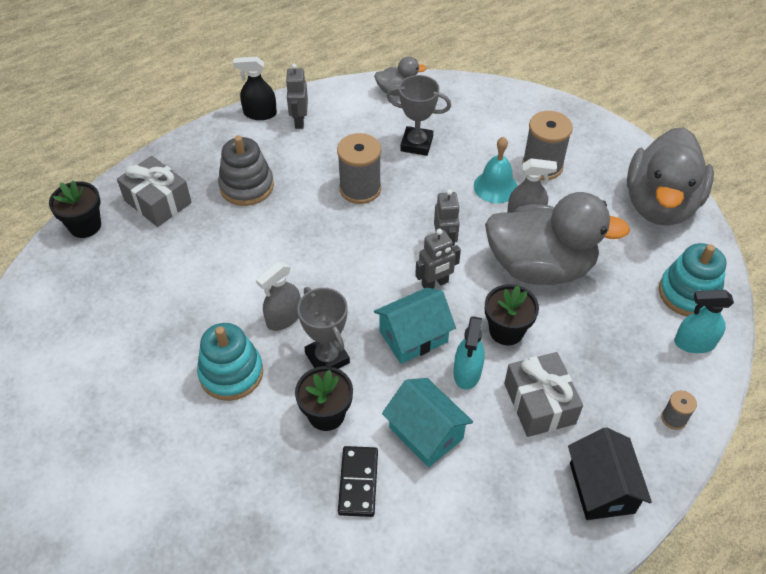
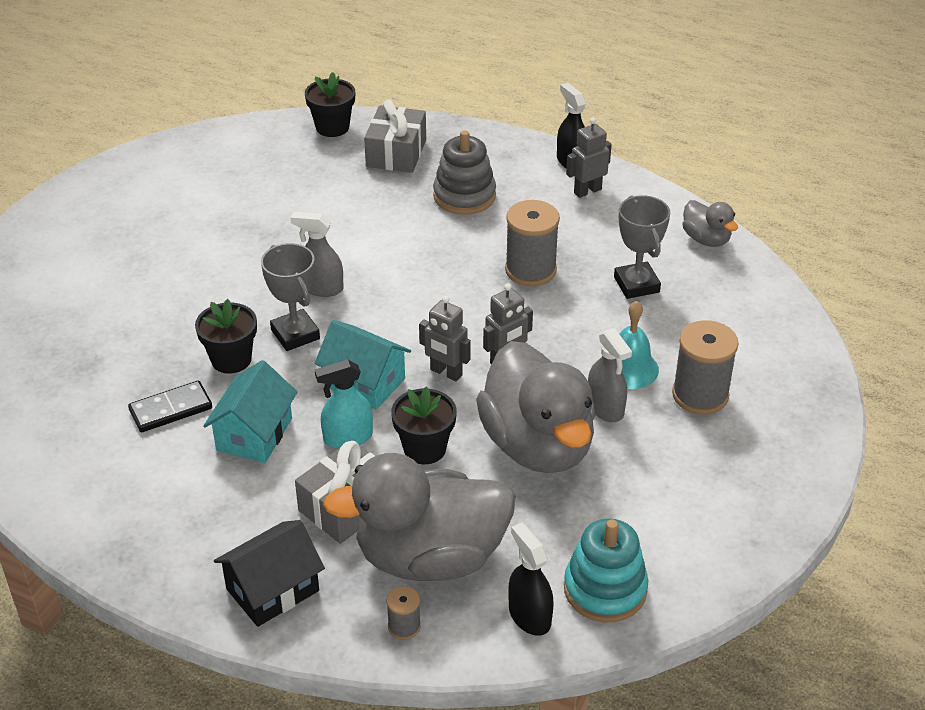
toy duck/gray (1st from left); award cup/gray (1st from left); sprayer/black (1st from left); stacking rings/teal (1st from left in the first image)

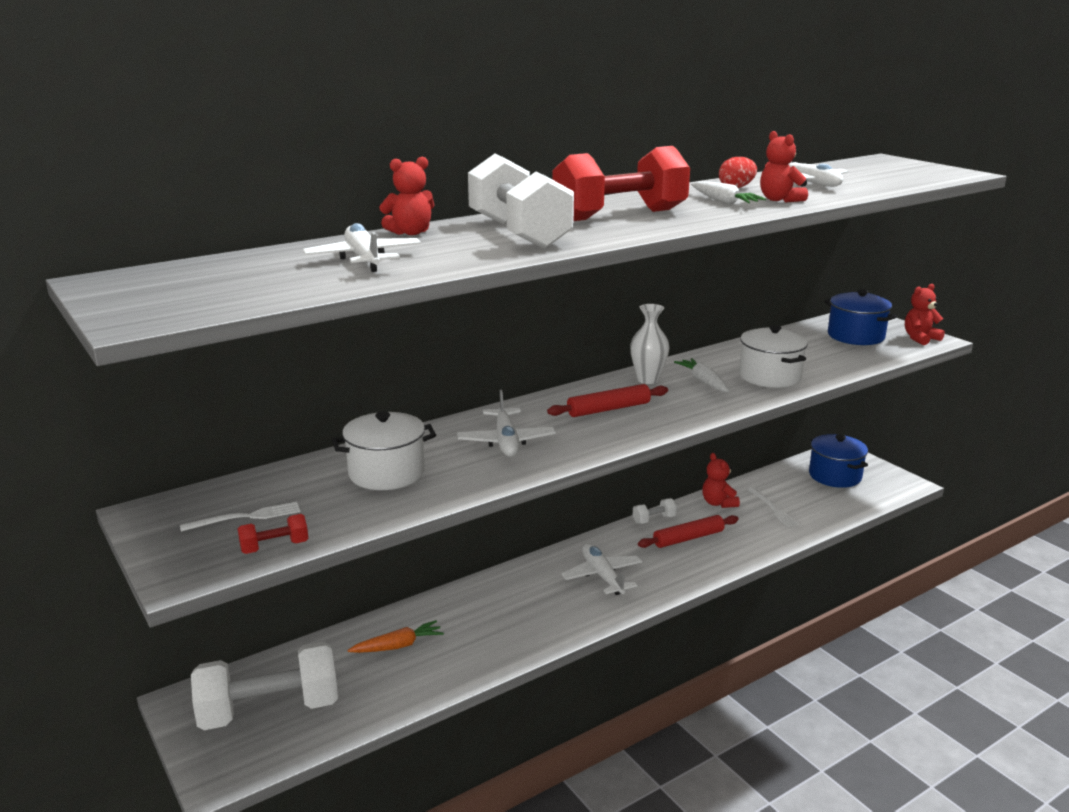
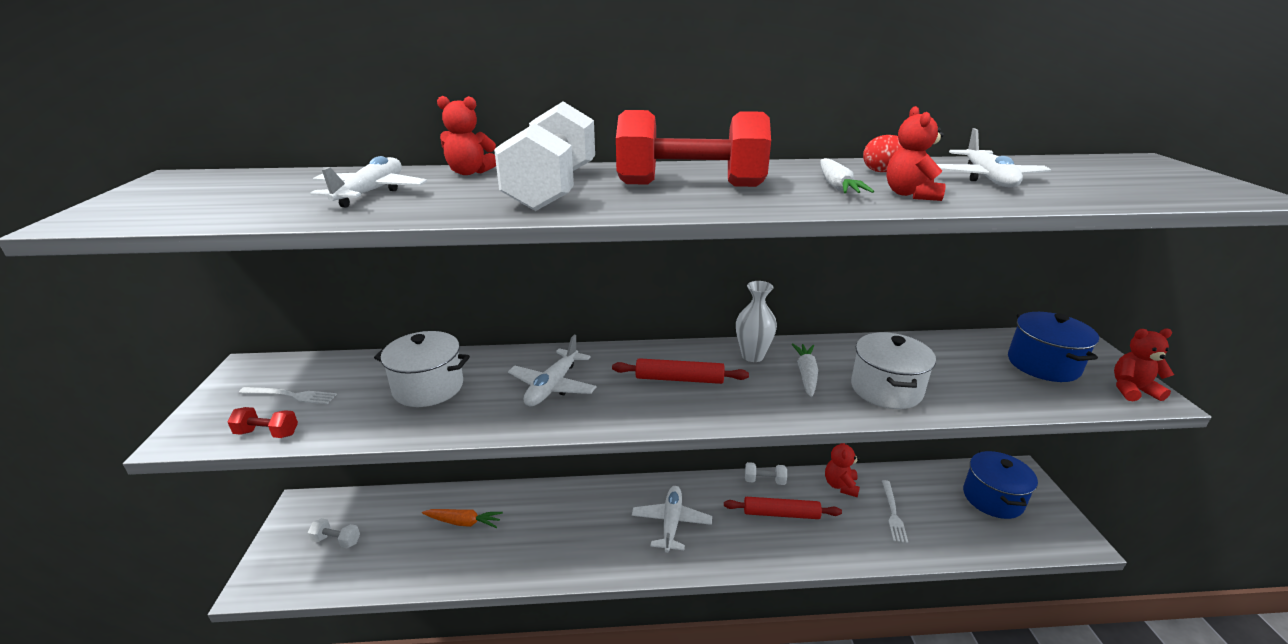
dumbbell/snow-white (1st from left)

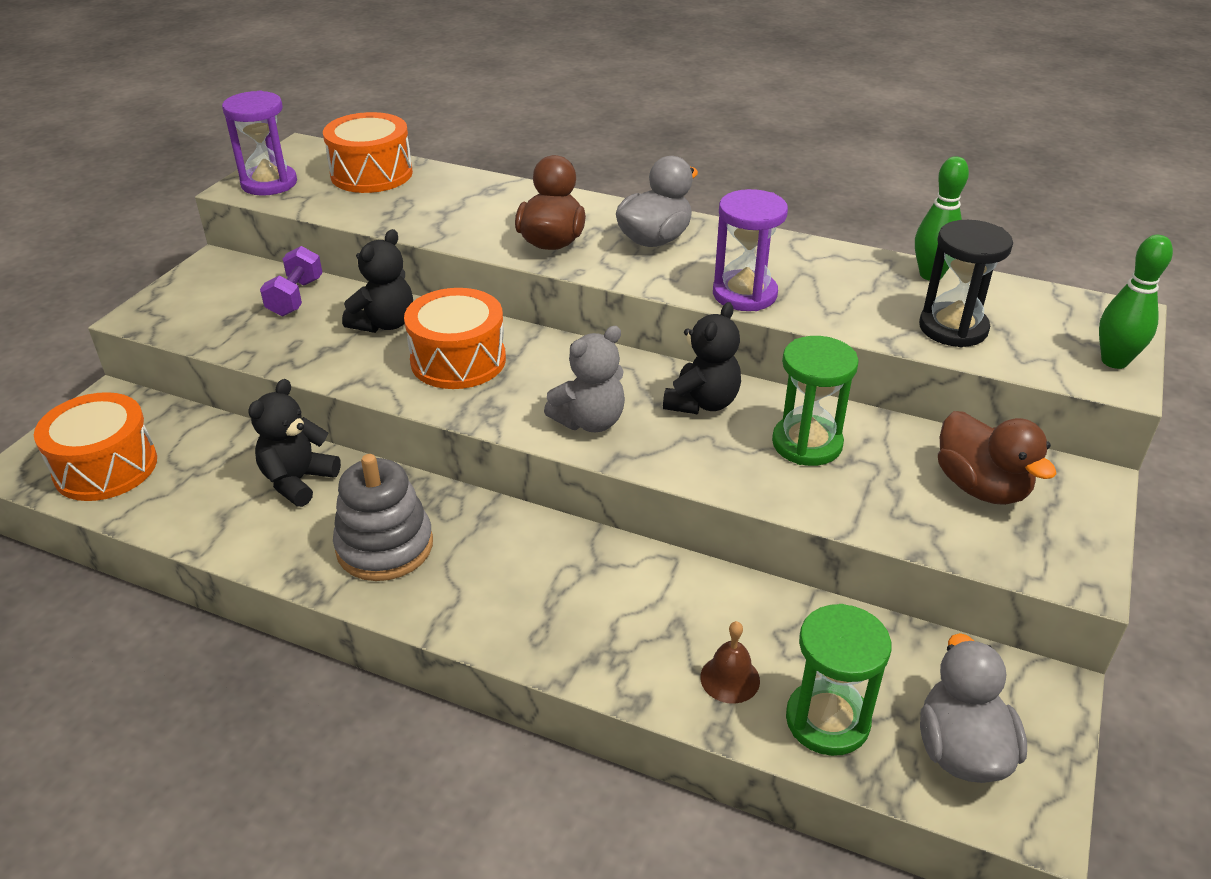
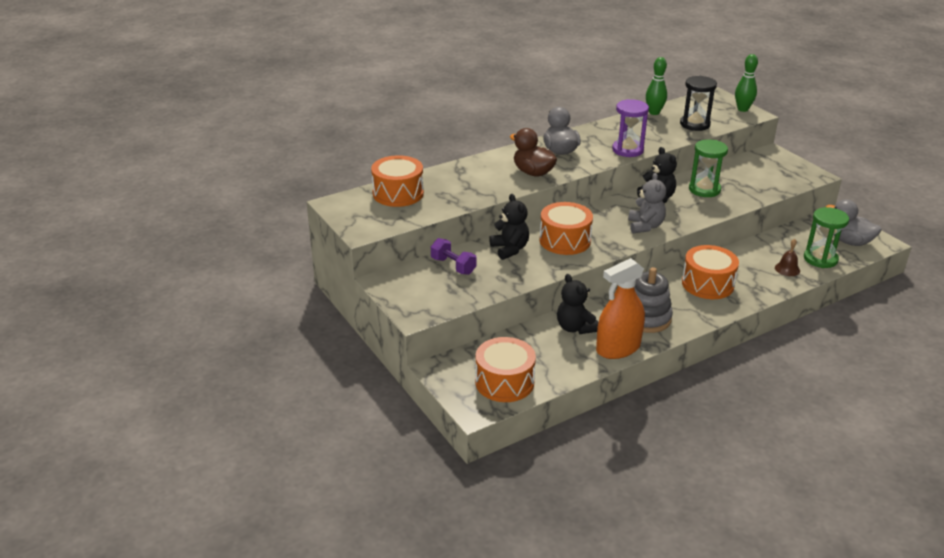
sandglass/violet (1st from left in the first image); toy duck/russet (2nd from left in the first image); snare drum/bright orange (4th from left); sprayer/bright orange

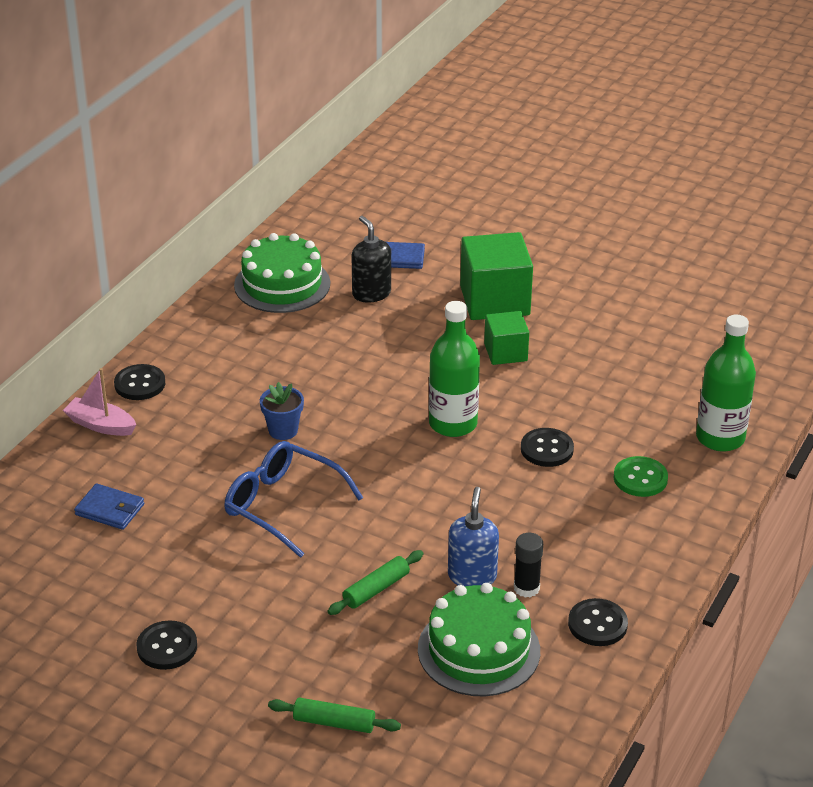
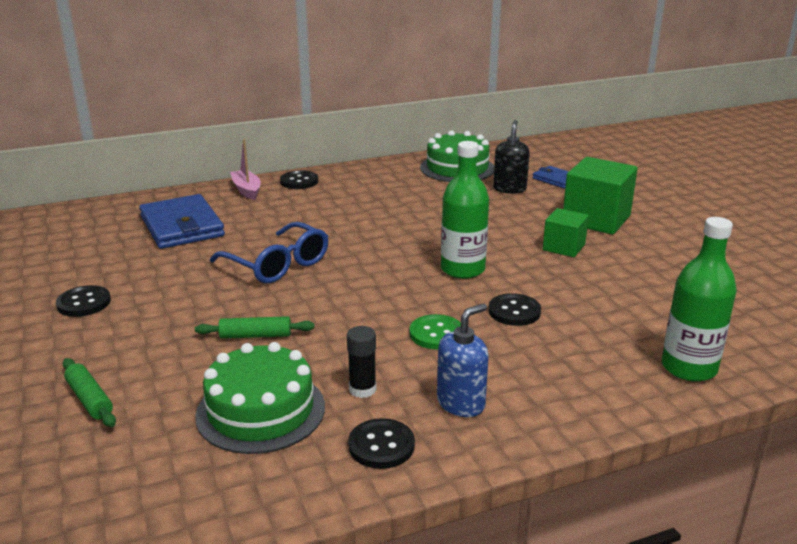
flower pot/royal blue; spectacles/royal blue; shirt button/green; wallet/royal blue (1st from left); soap dispenser/royal blue

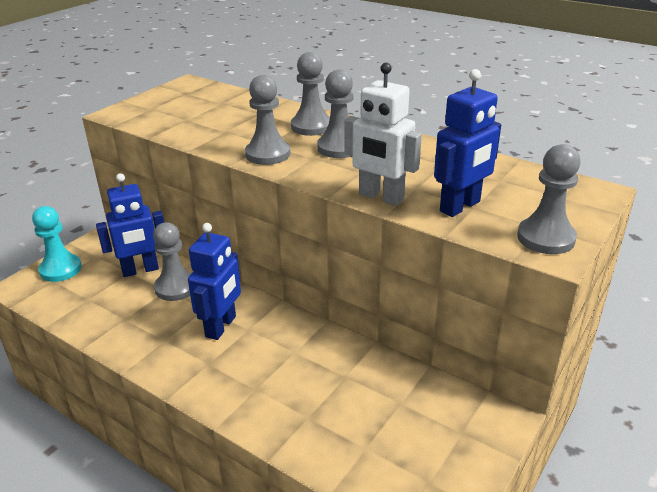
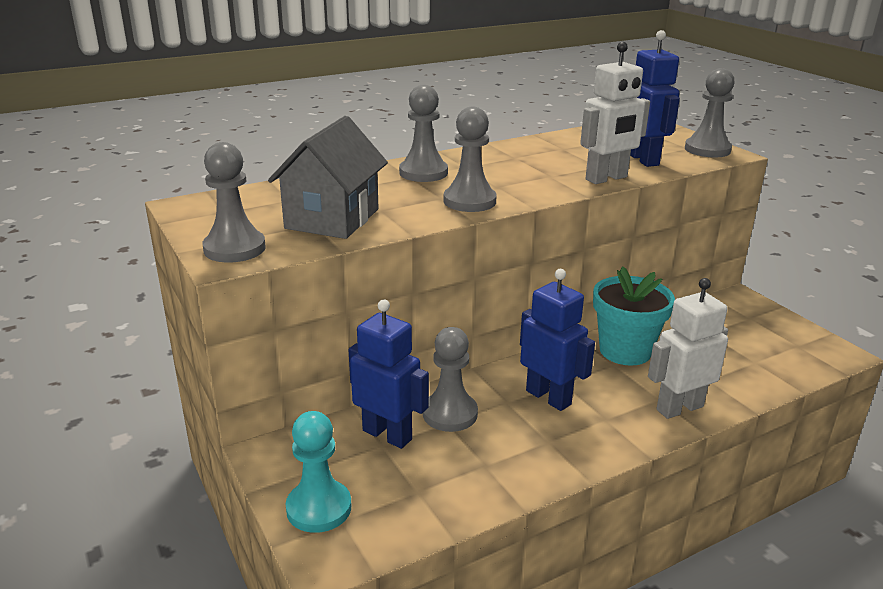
game pawn/gray (1st from left); robot figure/royal blue (1st from left); toy house/gray; flower pot/teal; robot figure/snow-white (2nd from left)

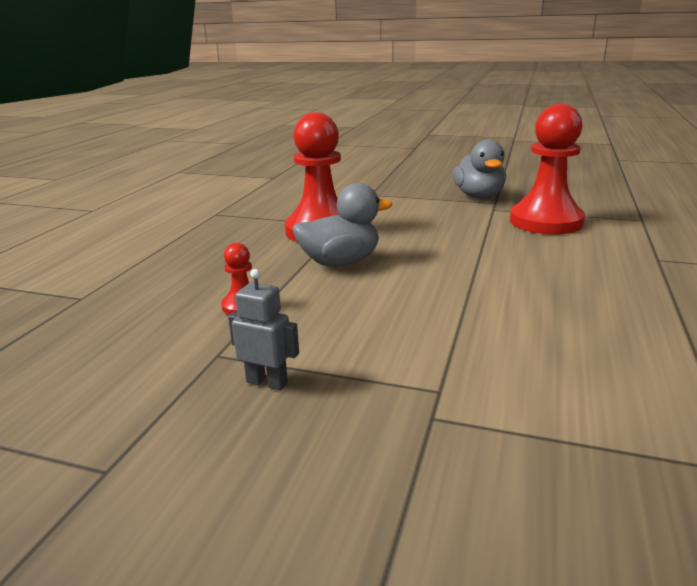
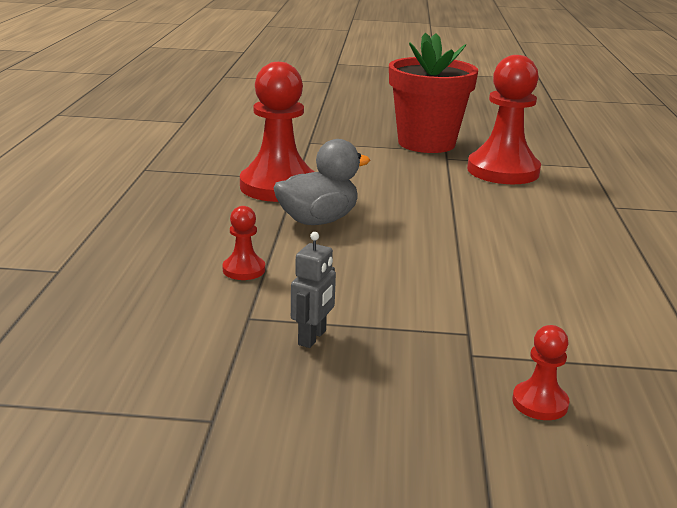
flower pot/scarlet; robot figure/gray; game pawn/scarlet (4th from left)

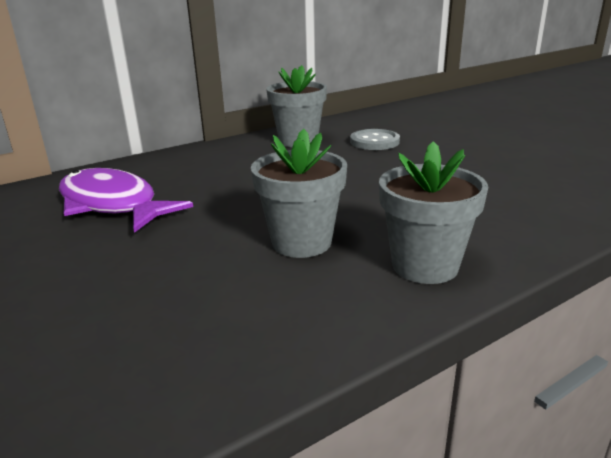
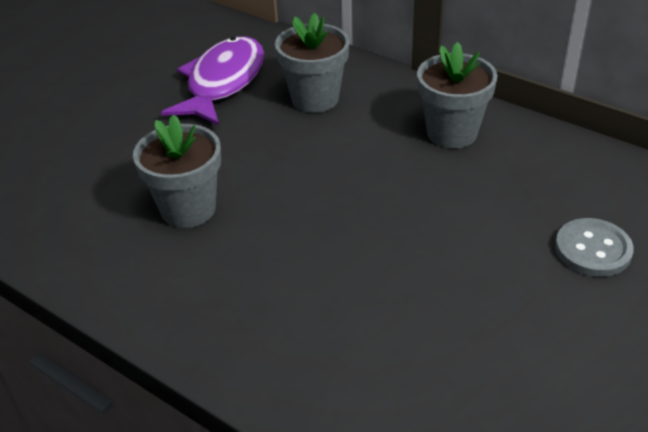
shirt button/gray; flower pot/gray (2nd from left)

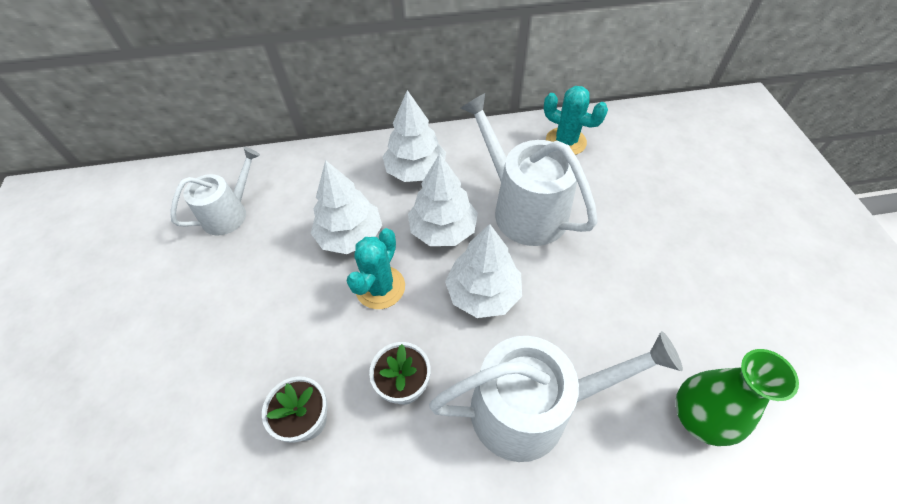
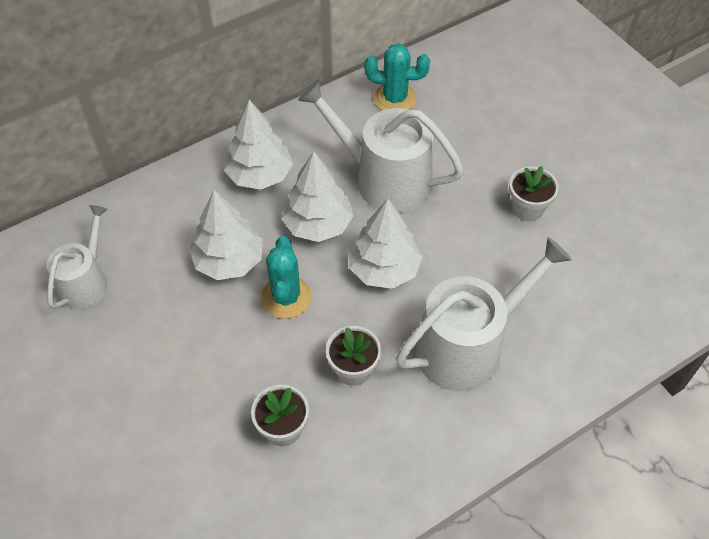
tall vase/green; flower pot/snow-white (3rd from left)

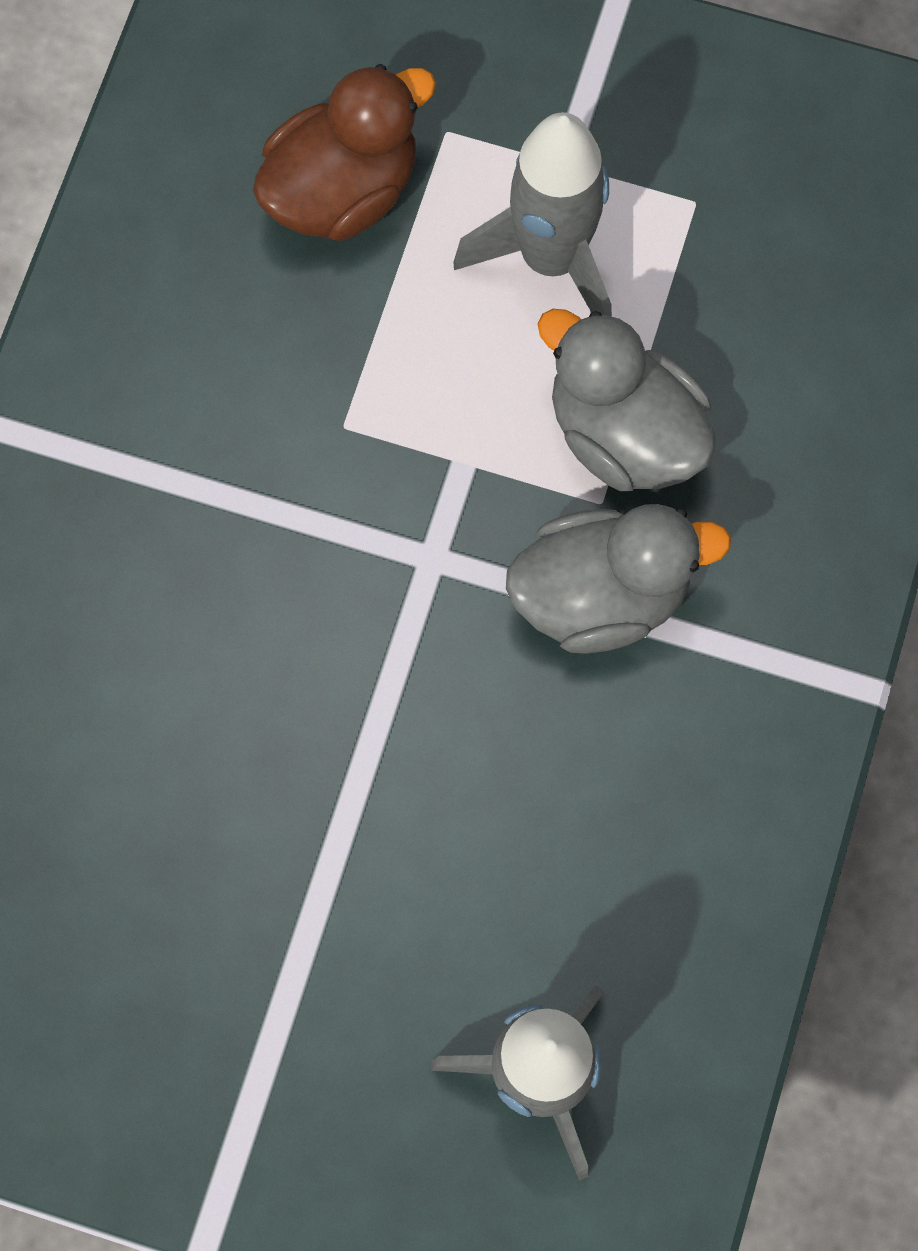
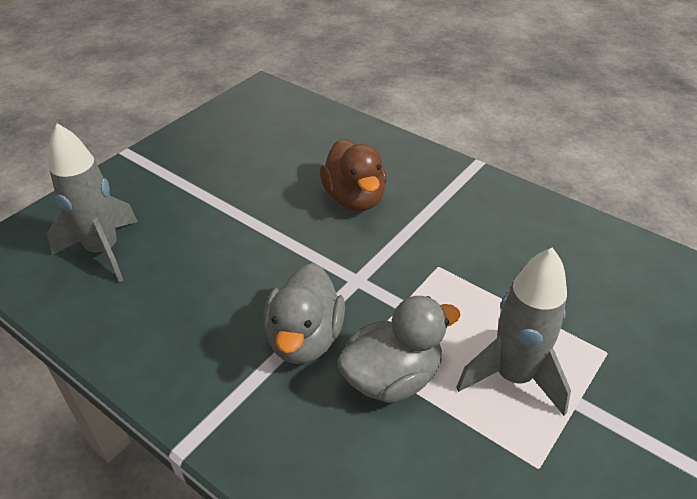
toy duck/russet

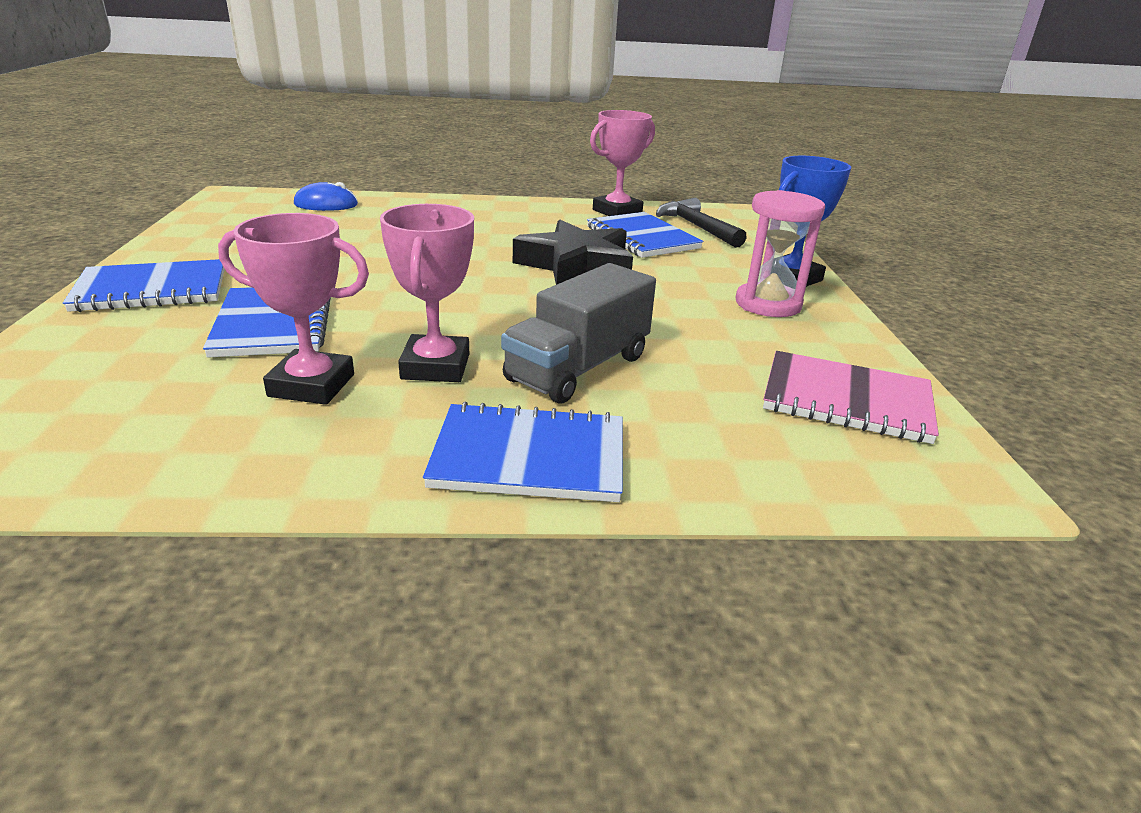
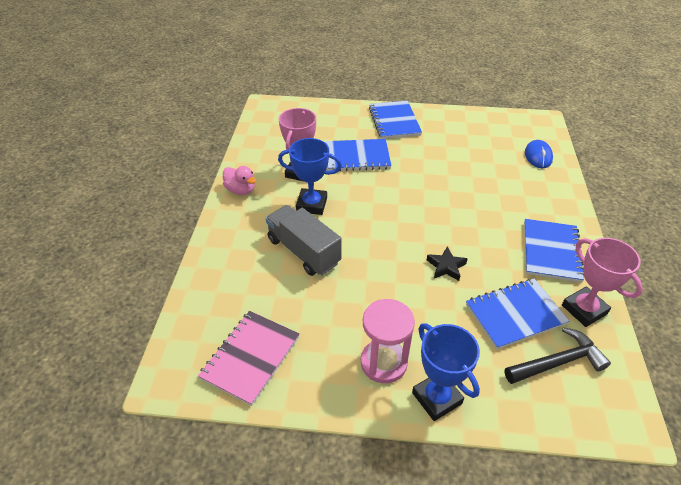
award cup/royal blue (1st from left); five-pointed star/black; exercise book/royal blue (4th from left); toy duck/rosy

